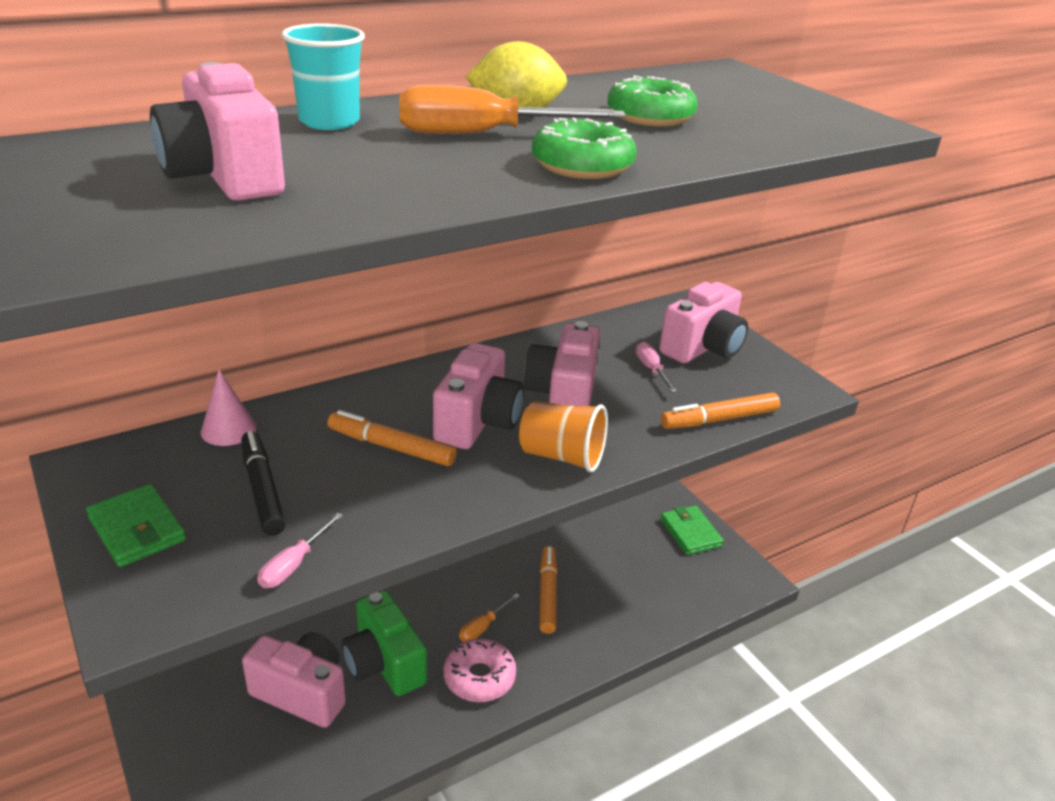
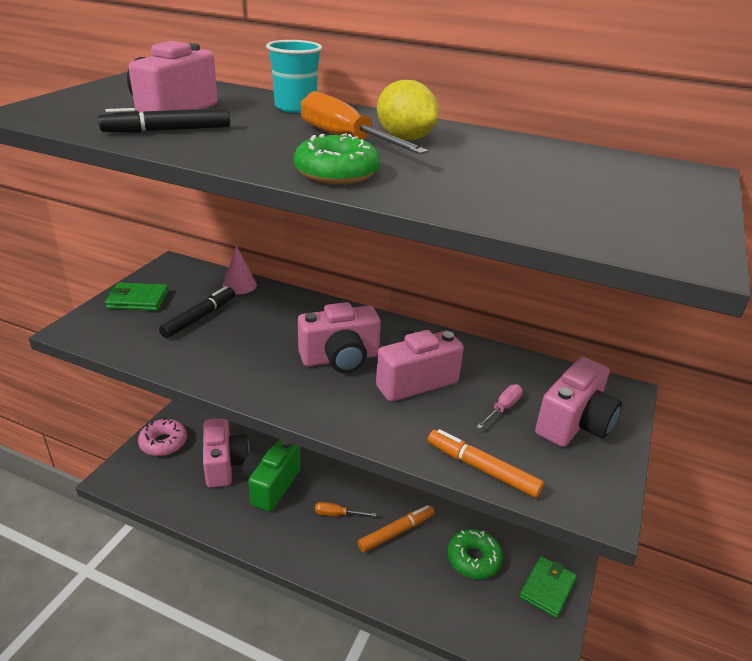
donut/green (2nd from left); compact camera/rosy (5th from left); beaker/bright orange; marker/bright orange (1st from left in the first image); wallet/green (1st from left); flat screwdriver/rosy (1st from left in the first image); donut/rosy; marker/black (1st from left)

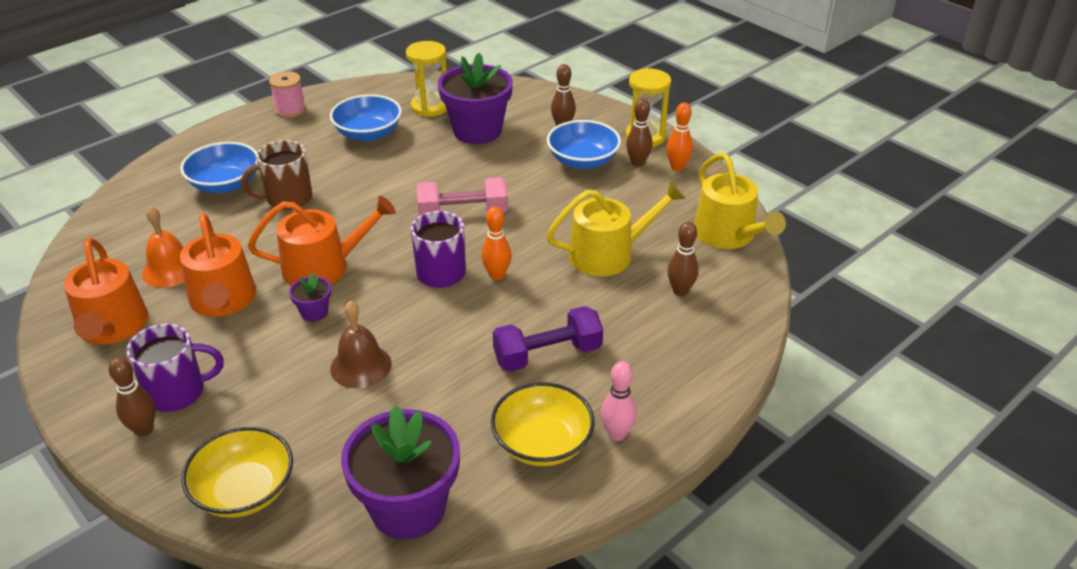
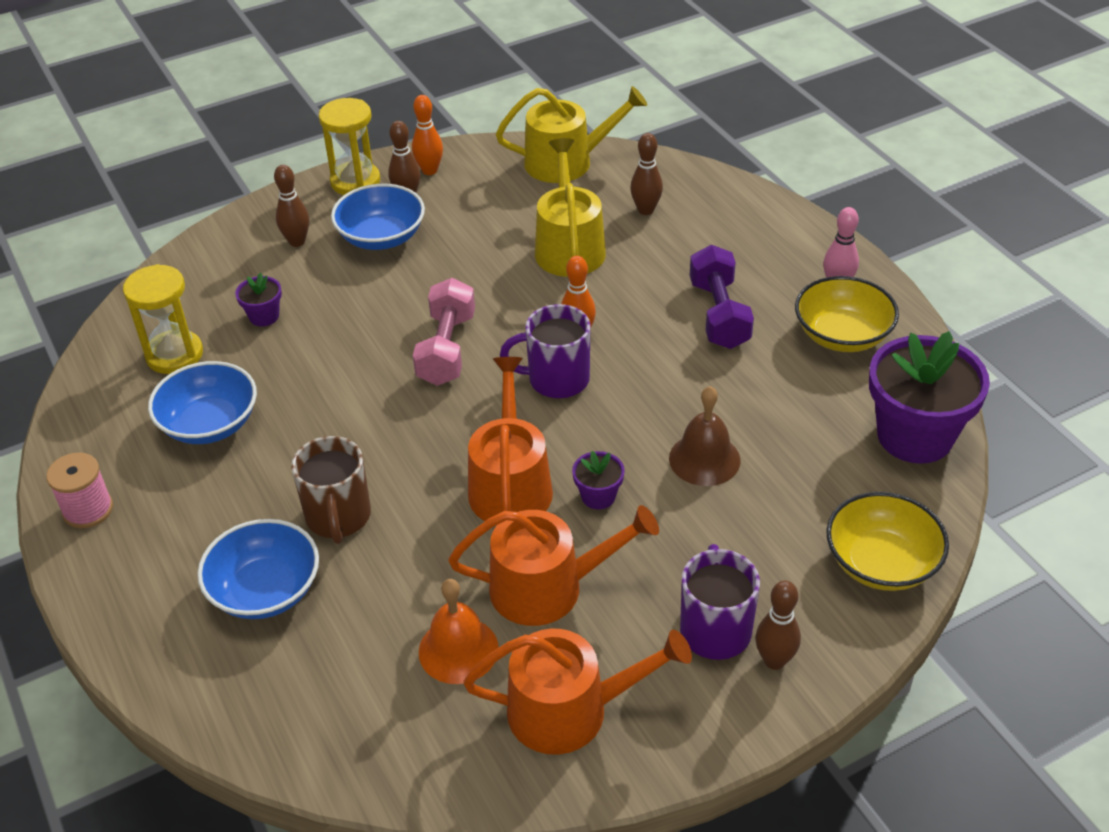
flower pot/violet (1st from left)

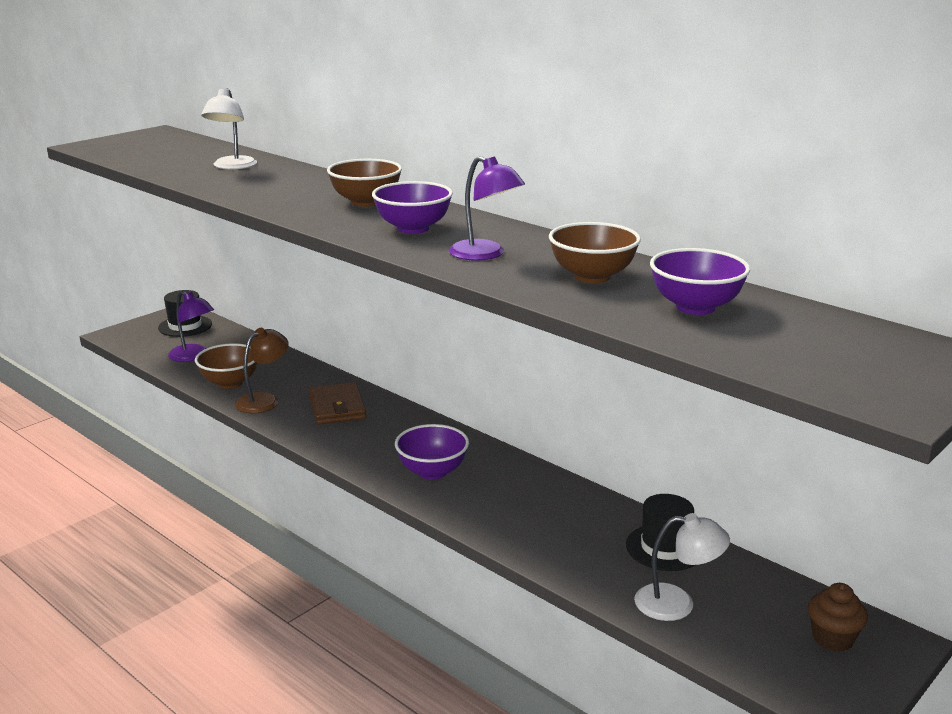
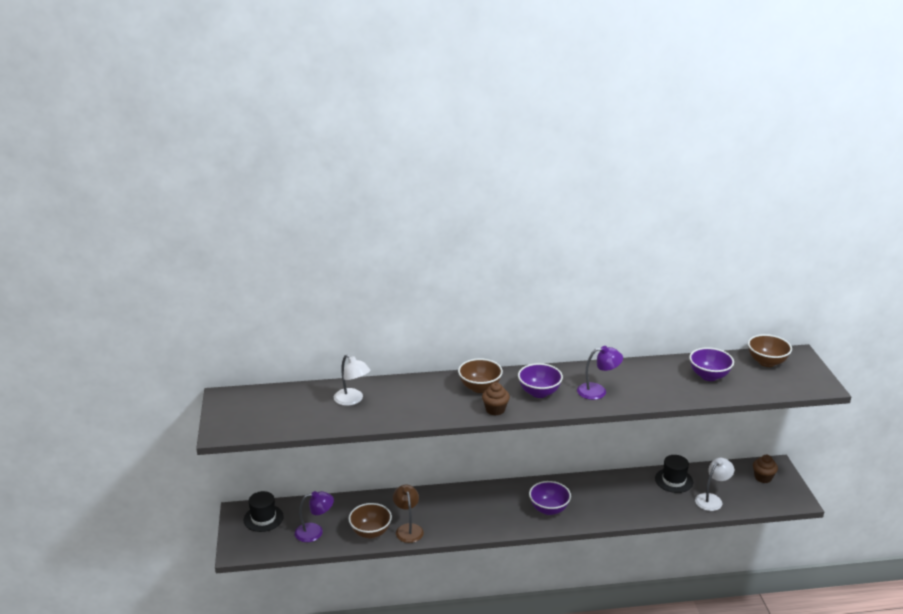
bowl/russet (3rd from left); wallet/russet; fairy cake/russet (1st from left)

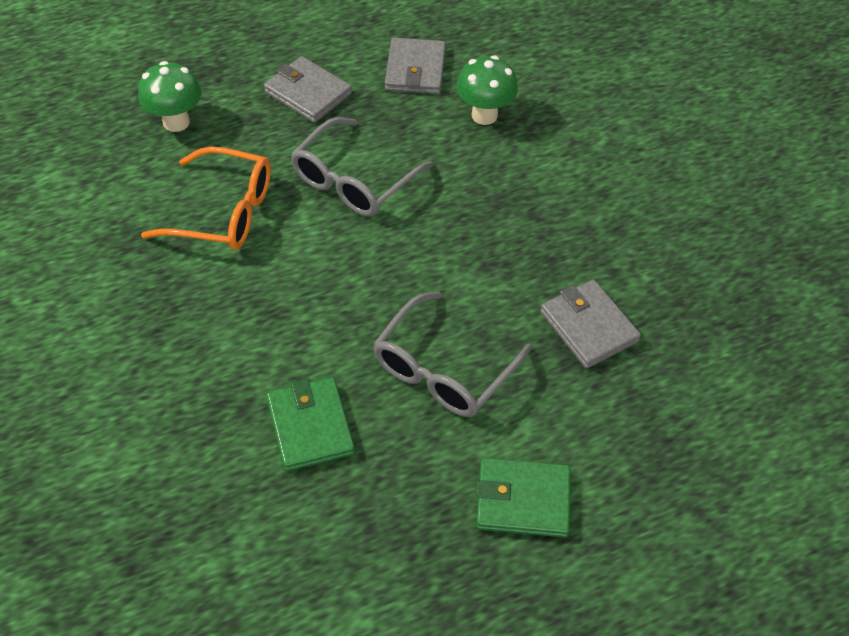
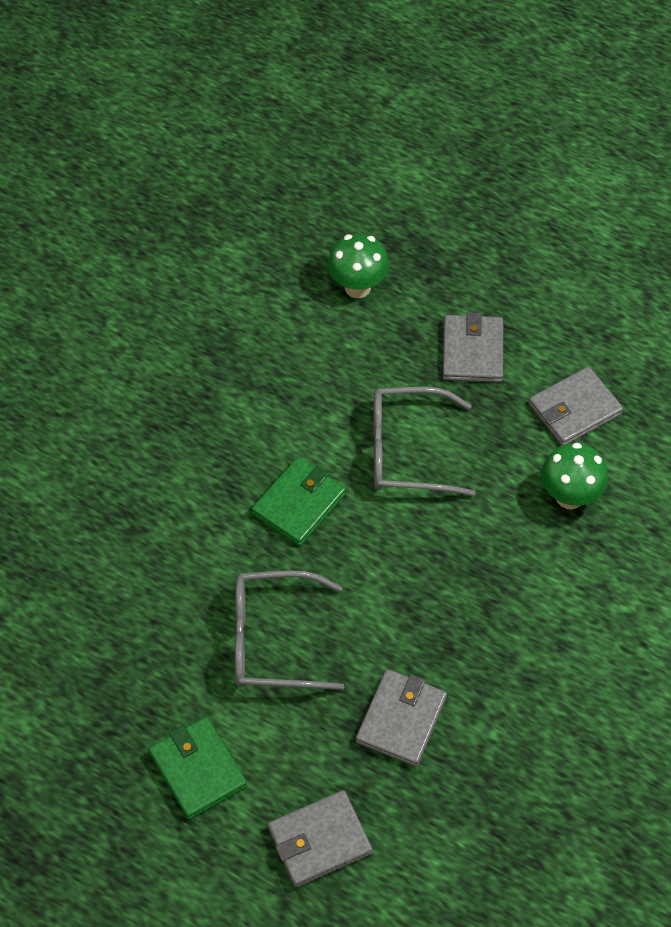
spectacles/bright orange; wallet/green (2nd from left); wallet/gray (1st from left)

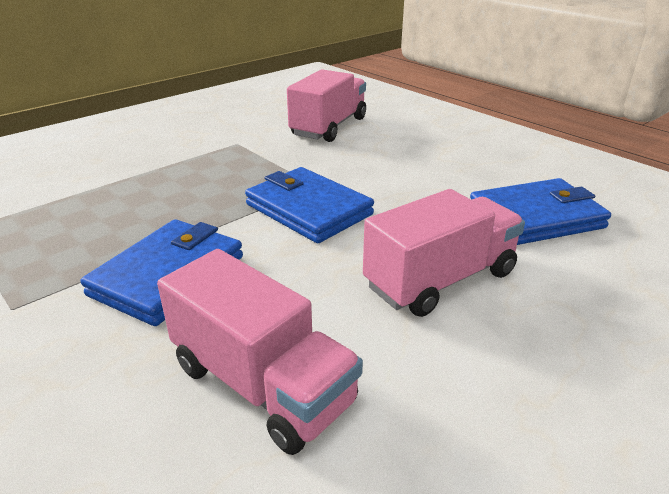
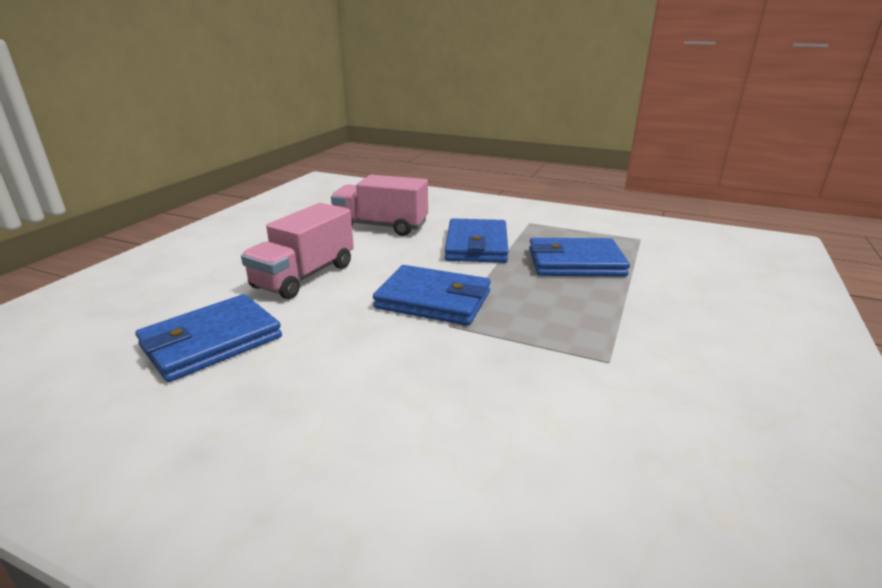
truck/rosy (2nd from left in the first image); wallet/royal blue (4th from left)

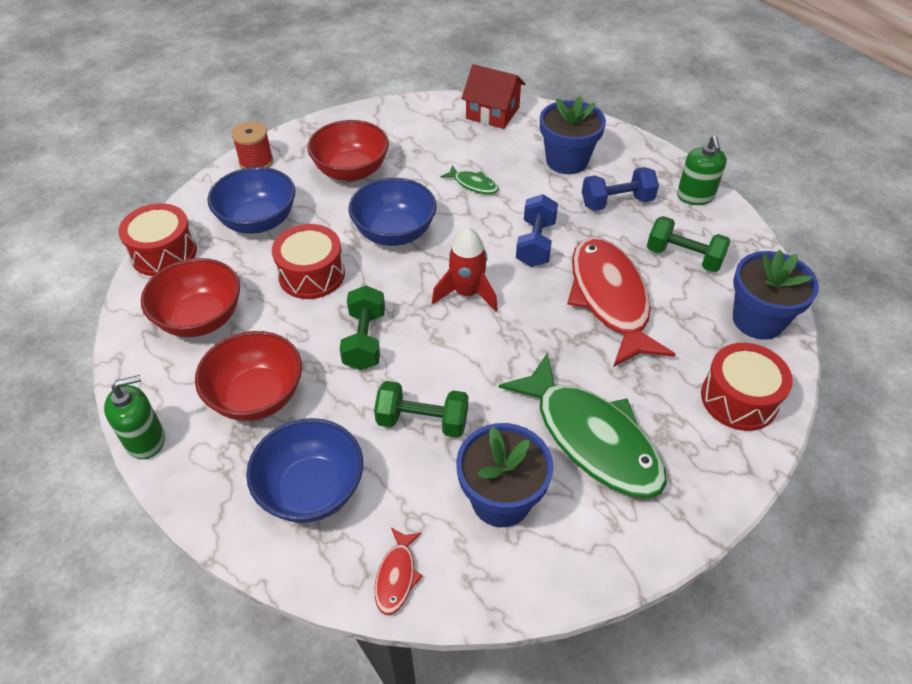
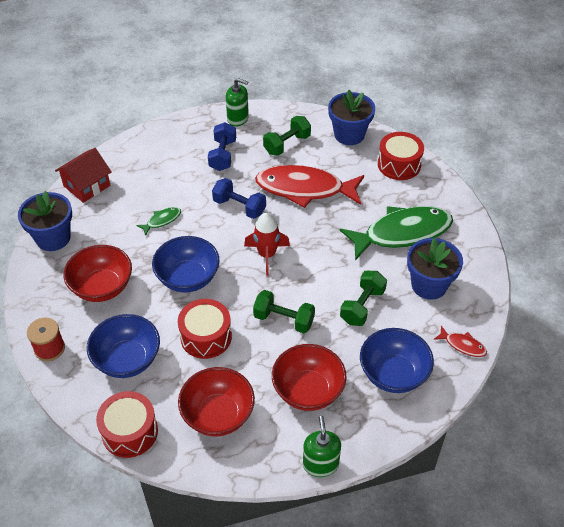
flower pot/royal blue (1st from left)

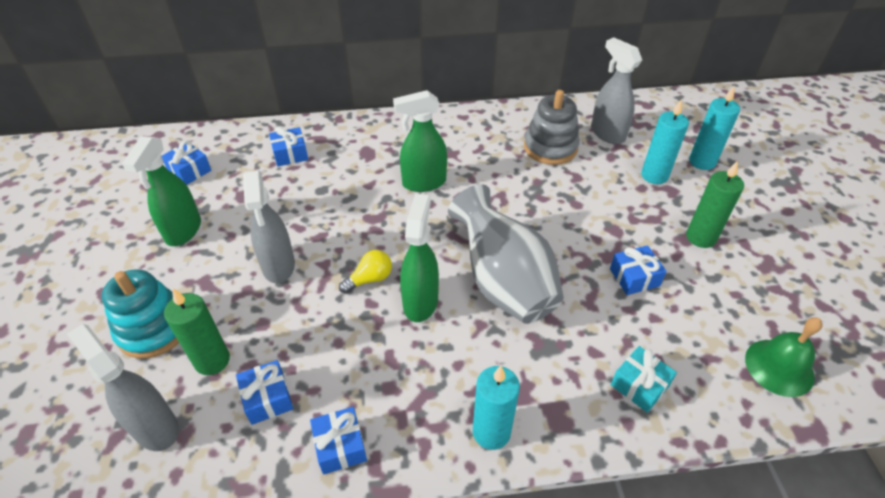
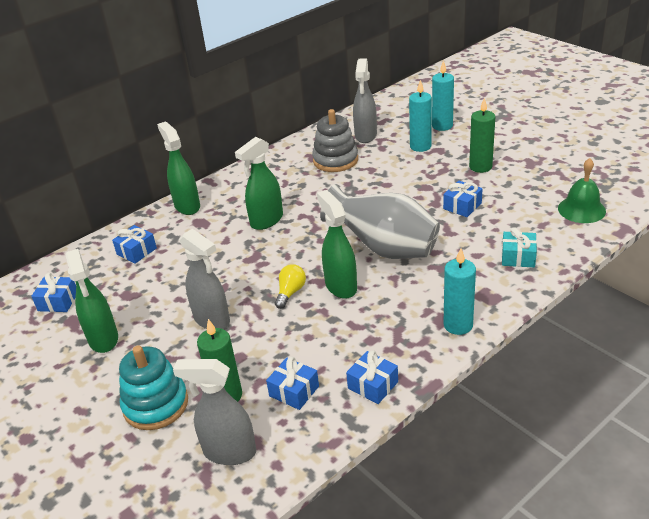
sprayer/gray (3rd from left); sprayer/green (2nd from left)

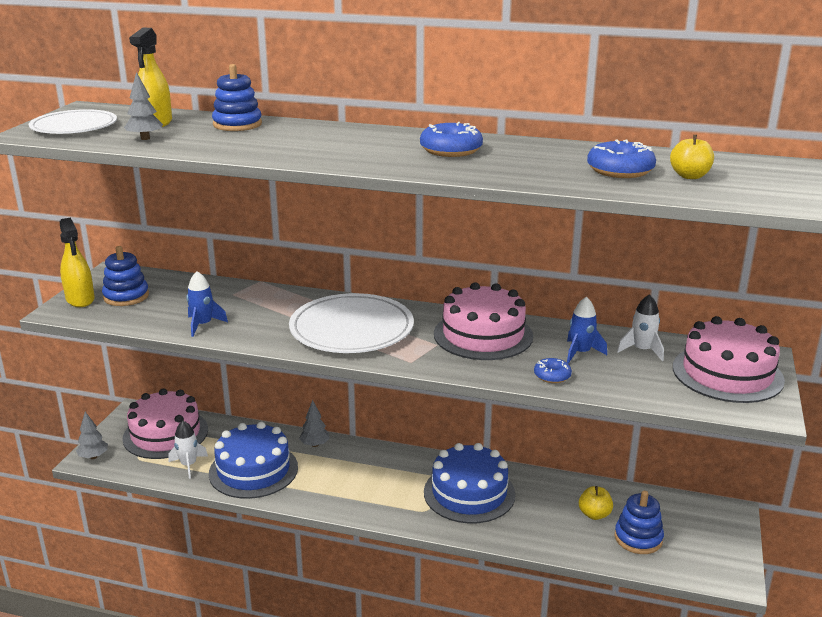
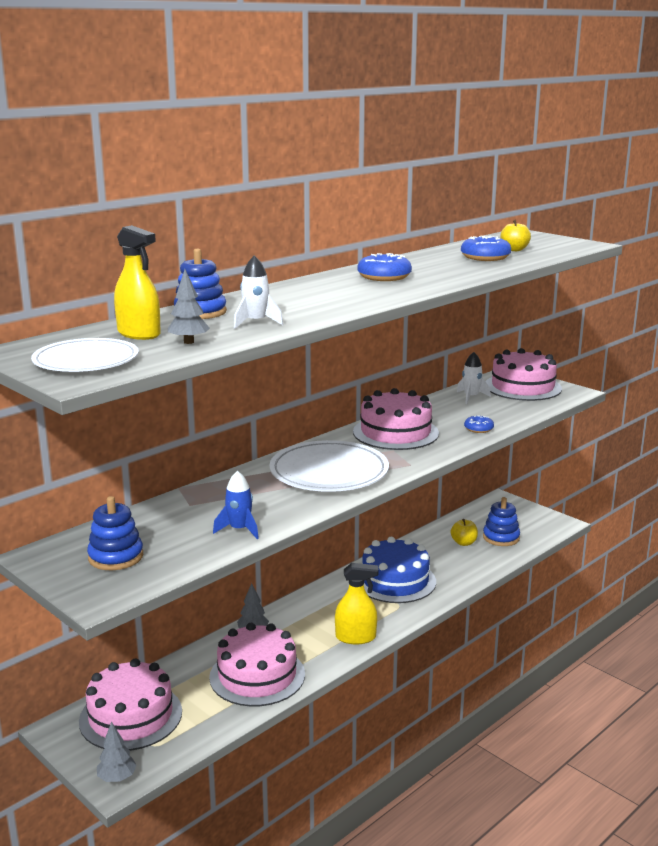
sprayer/yellow (2nd from left); toy rocket/royal blue (2nd from left in the first image); toy rocket/snow-white (1st from left); cake/rosy (2nd from left)

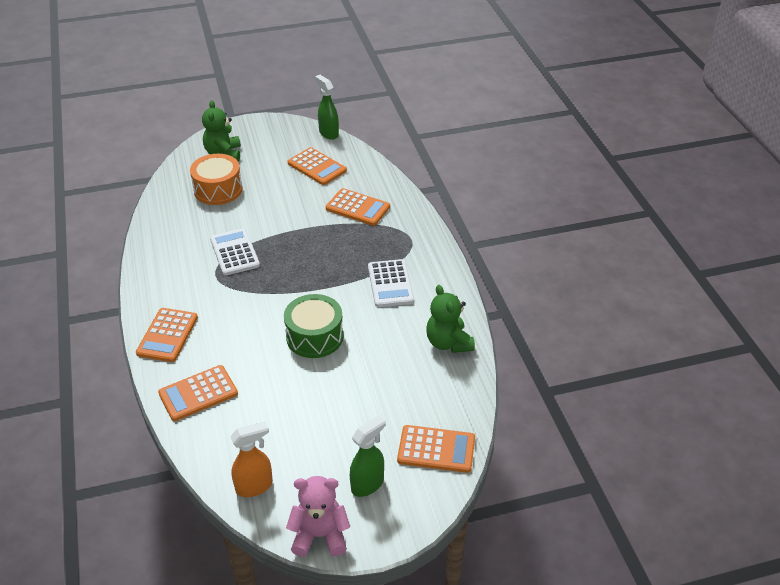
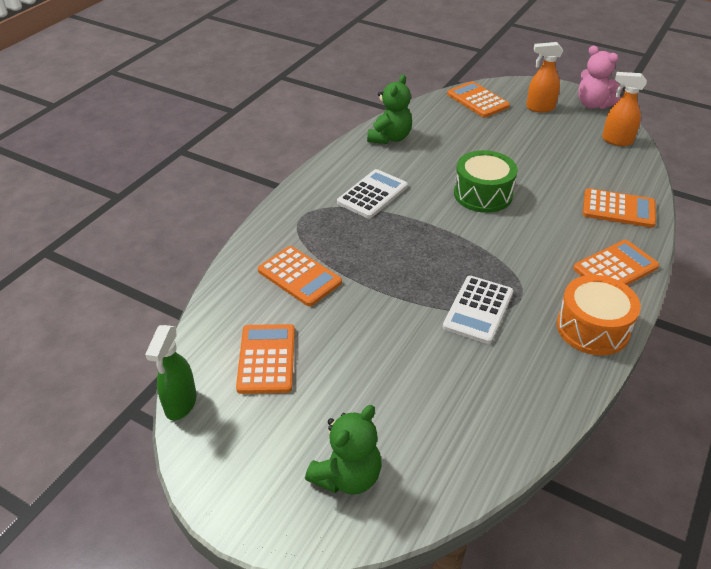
snare drum/bright orange; calculator/bright orange (2nd from left); sprayer/bright orange (1st from left)

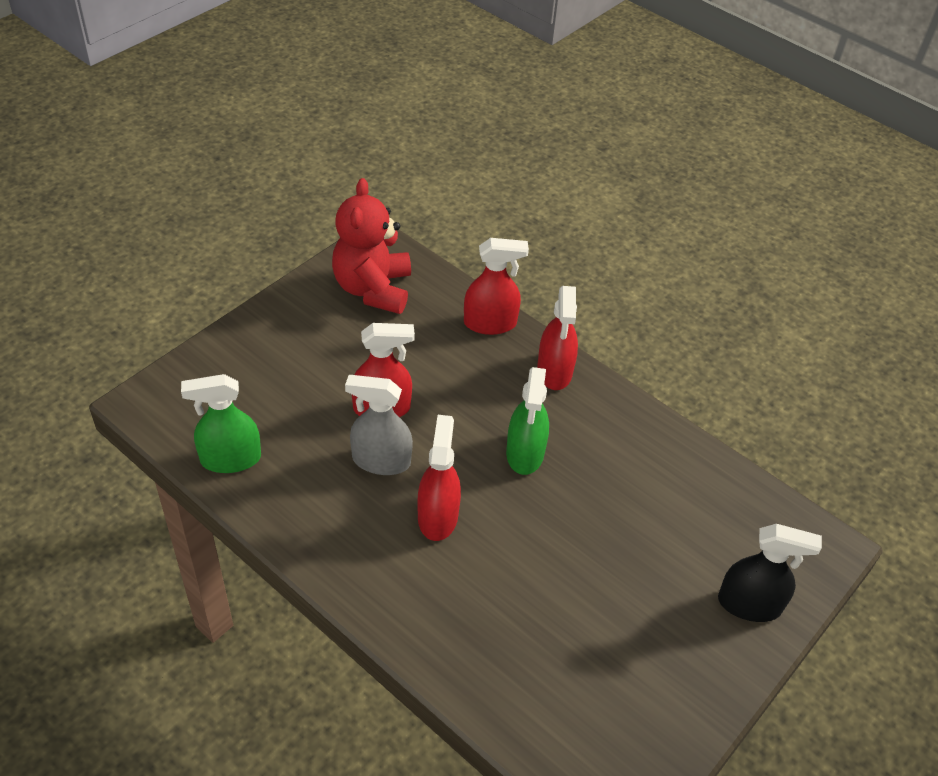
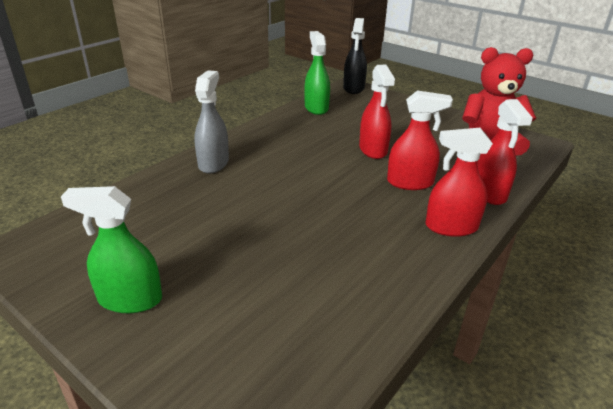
sprayer/green (1st from left); sprayer/gray; sprayer/scarlet (2nd from left); sprayer/black

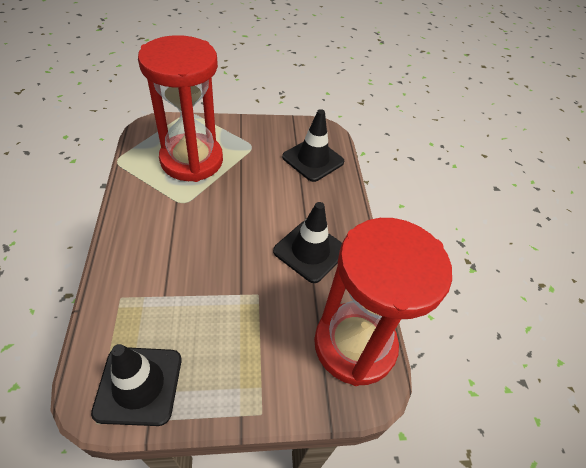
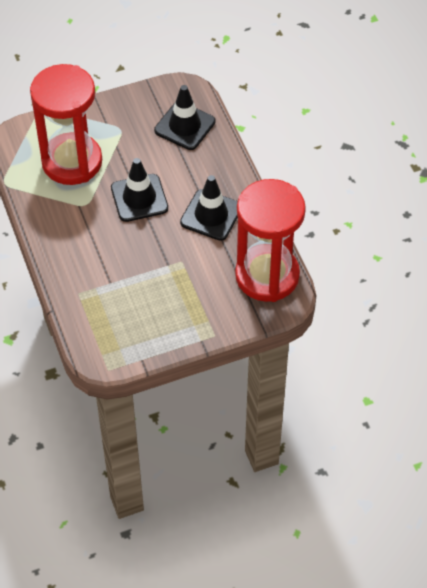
safety cone/black (1st from left)

